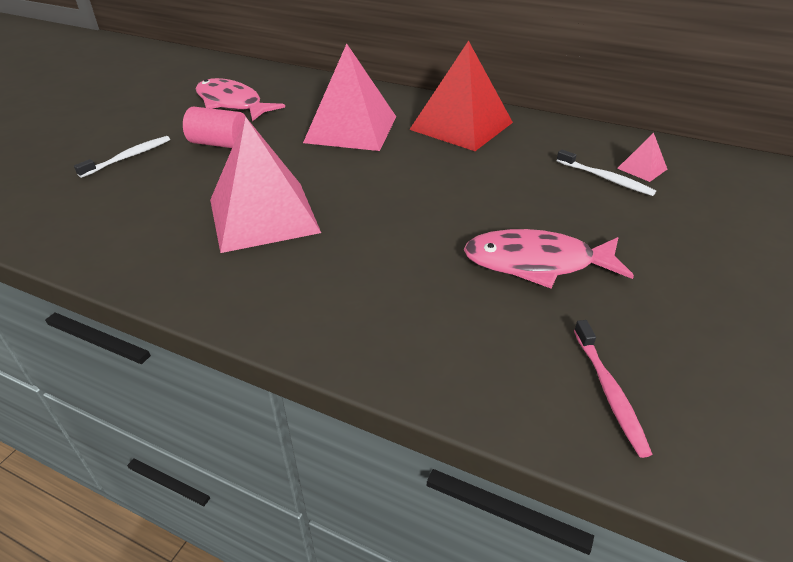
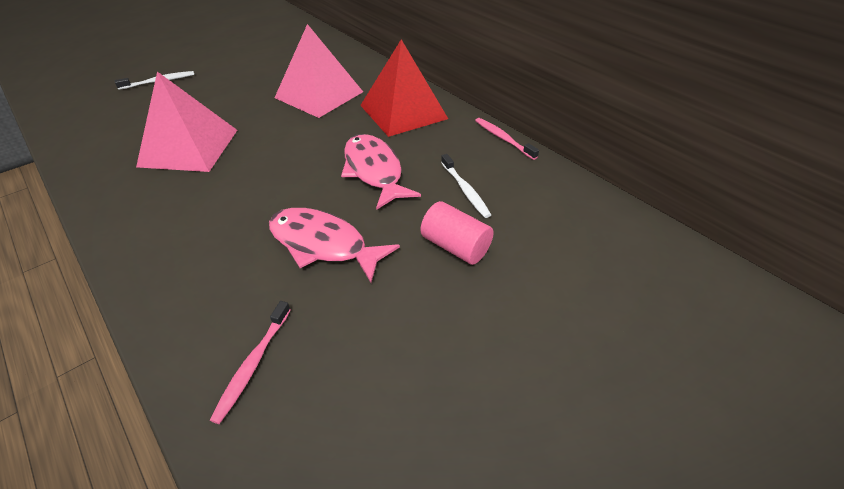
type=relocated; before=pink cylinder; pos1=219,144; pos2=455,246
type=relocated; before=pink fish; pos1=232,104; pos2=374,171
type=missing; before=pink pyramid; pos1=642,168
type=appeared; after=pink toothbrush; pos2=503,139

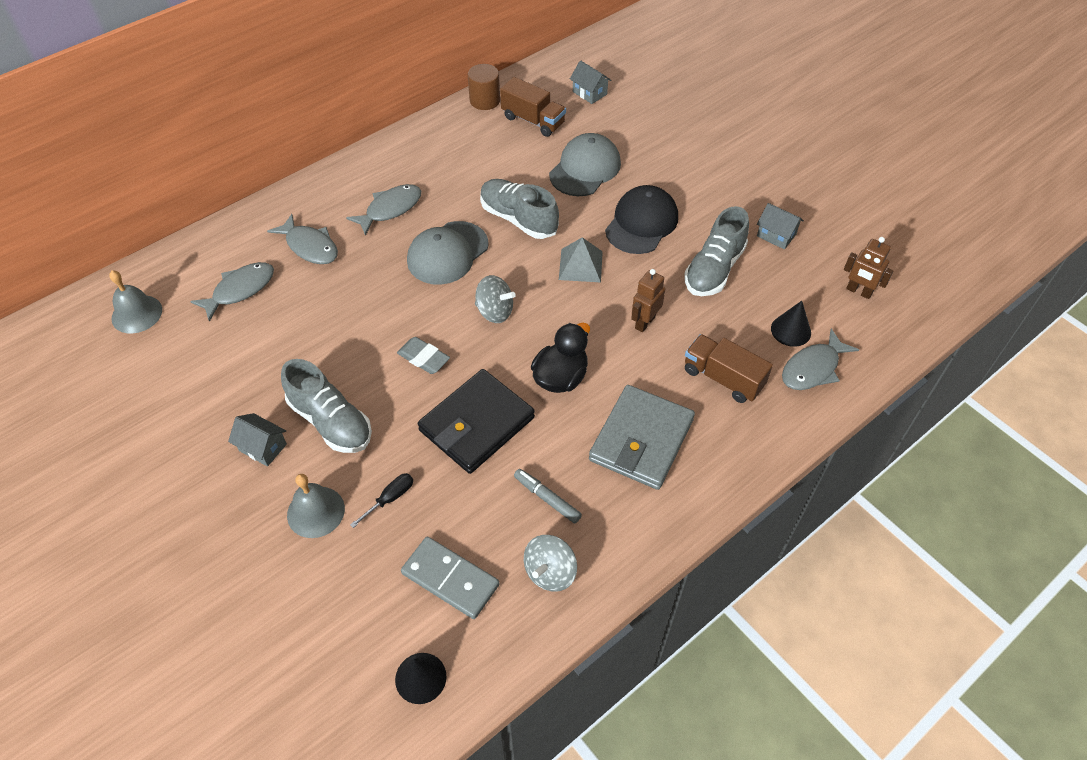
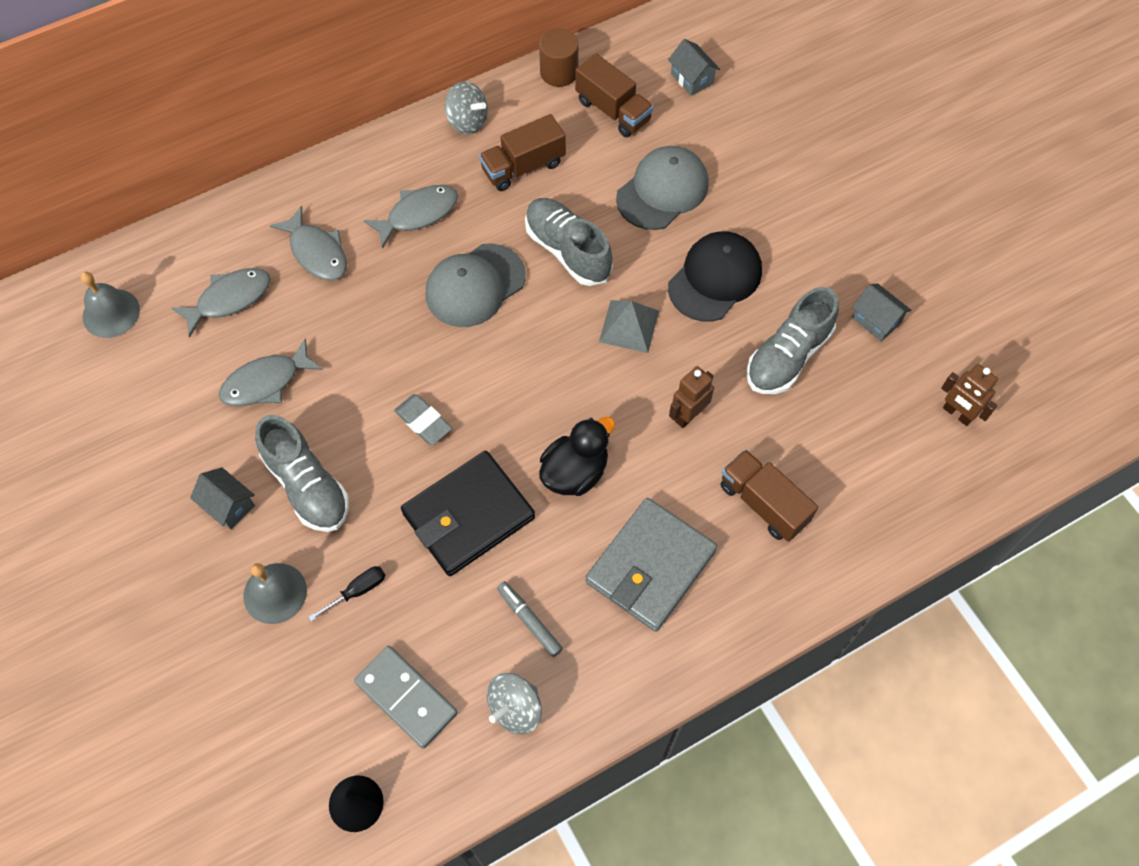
type=relocated; before=grey spinning top; pos1=495,311; pos2=467,121
type=missing; before=black cone; pos1=791,330
type=relocated; before=grey fish; pos1=813,368; pos2=266,382
type=appeared; after=brown truck; pos2=523,166

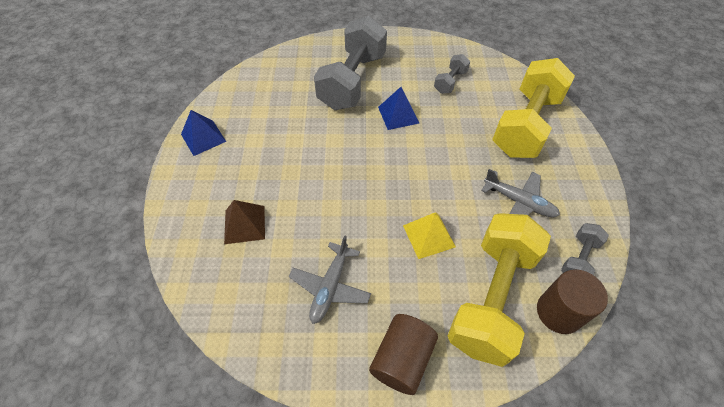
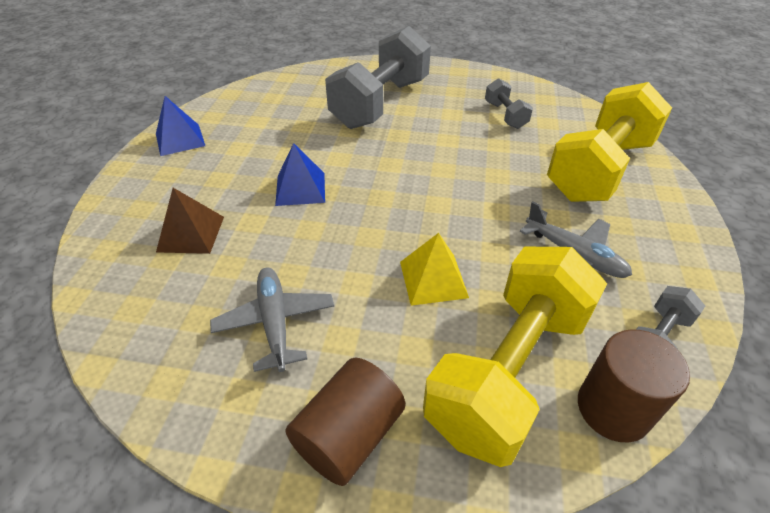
type=spun; before=grey plane; pos1=330,287; pos2=275,322; turn=135
type=relocated; before=blue pyramid; pos1=398,115; pos2=300,188
type=spun; before=grey dumbbell; pos1=450,82; pos2=505,115; turn=-60

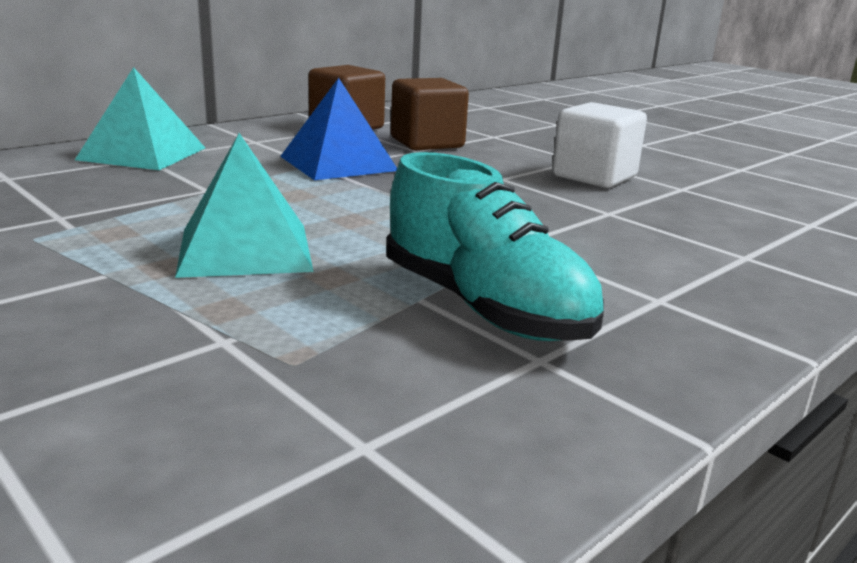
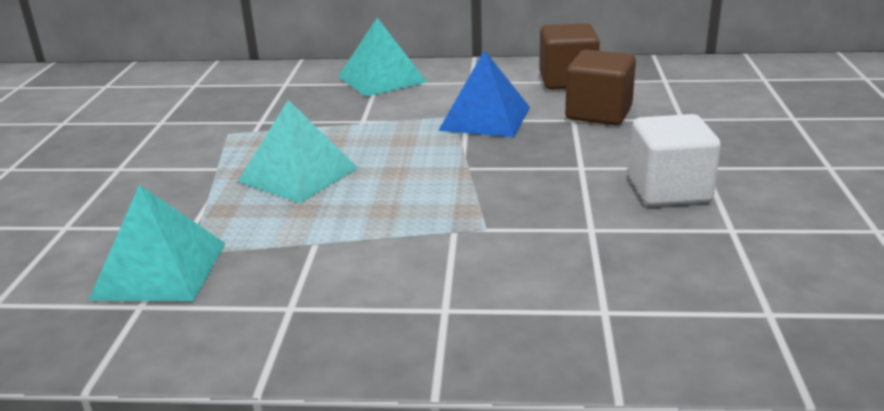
type=missing; before=turquoise shoe; pos1=484,307
type=appeared; after=turquoise pyramid; pos2=160,270

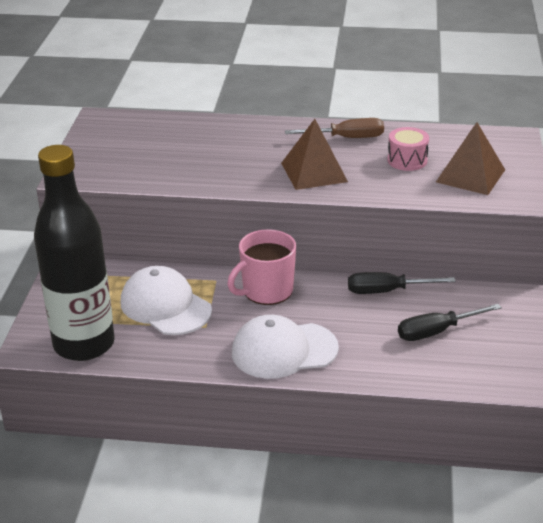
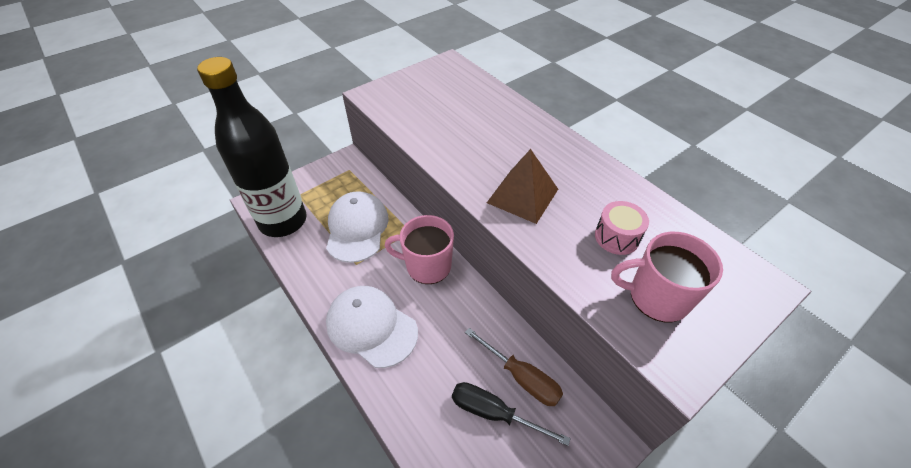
type=relocated; before=brown screwdriver; pos1=347,138; pos2=521,377
type=missing; before=black screwdriver; pos1=387,291
type=exchanged; before=brown pyramid; after=pink mug; pos1=470,175; pos2=657,297

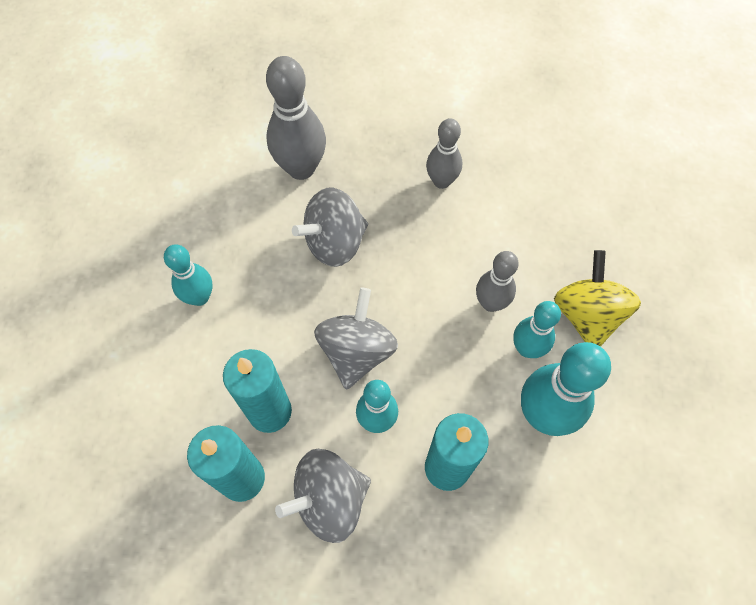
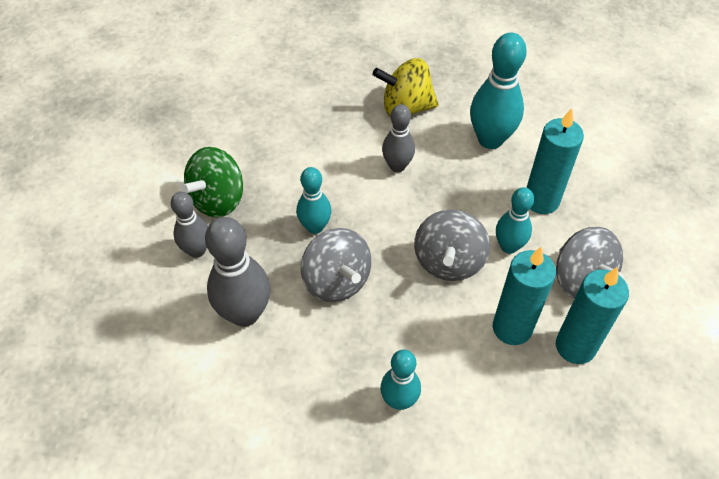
type=spun; before=grey spinning top; pos1=357,352; pos2=448,261; turn=-90
type=relocated; before=grey bowling pin; pos1=441,181; pos2=197,250
type=relocated; before=turquoise bowling pin; pos1=527,348; pos2=315,227
type=appeared; after=green spinning top; pos2=218,199

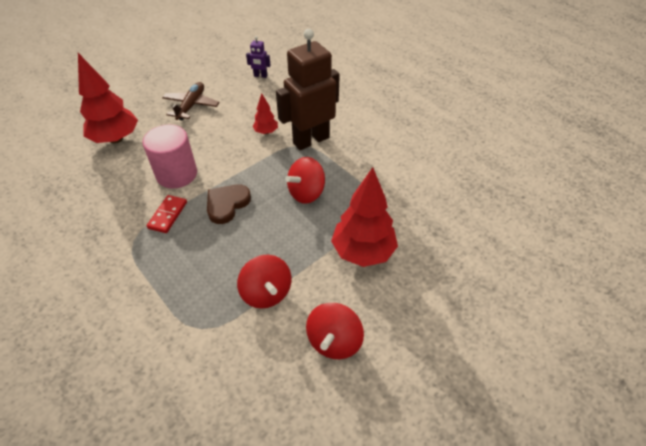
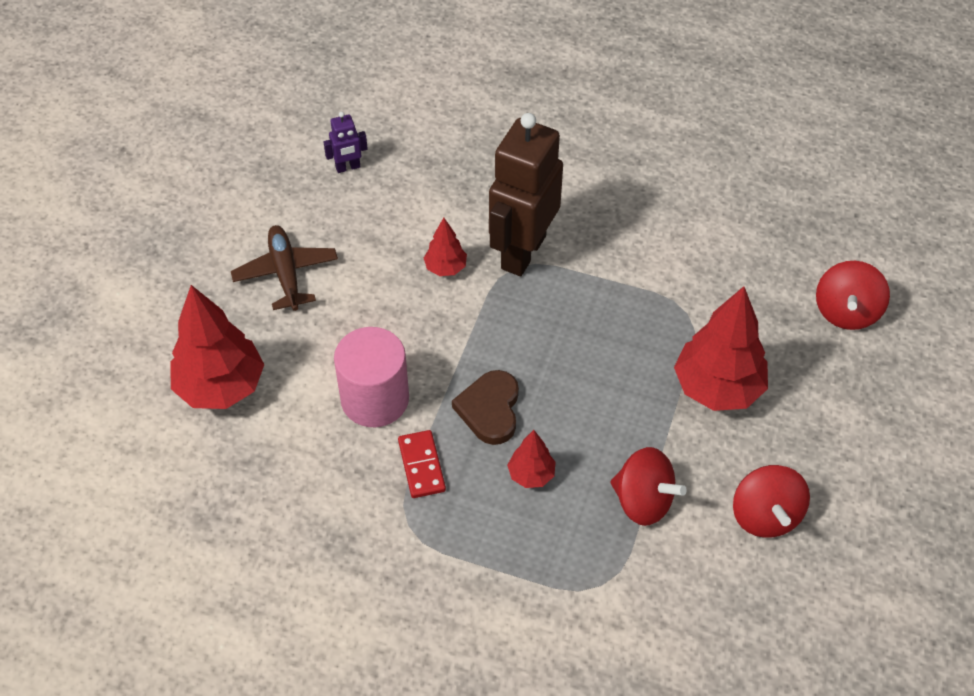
type=relocated; before=red spinning top; pos1=306,193; pos2=846,312
type=appeared; after=red tree; pos2=531,474

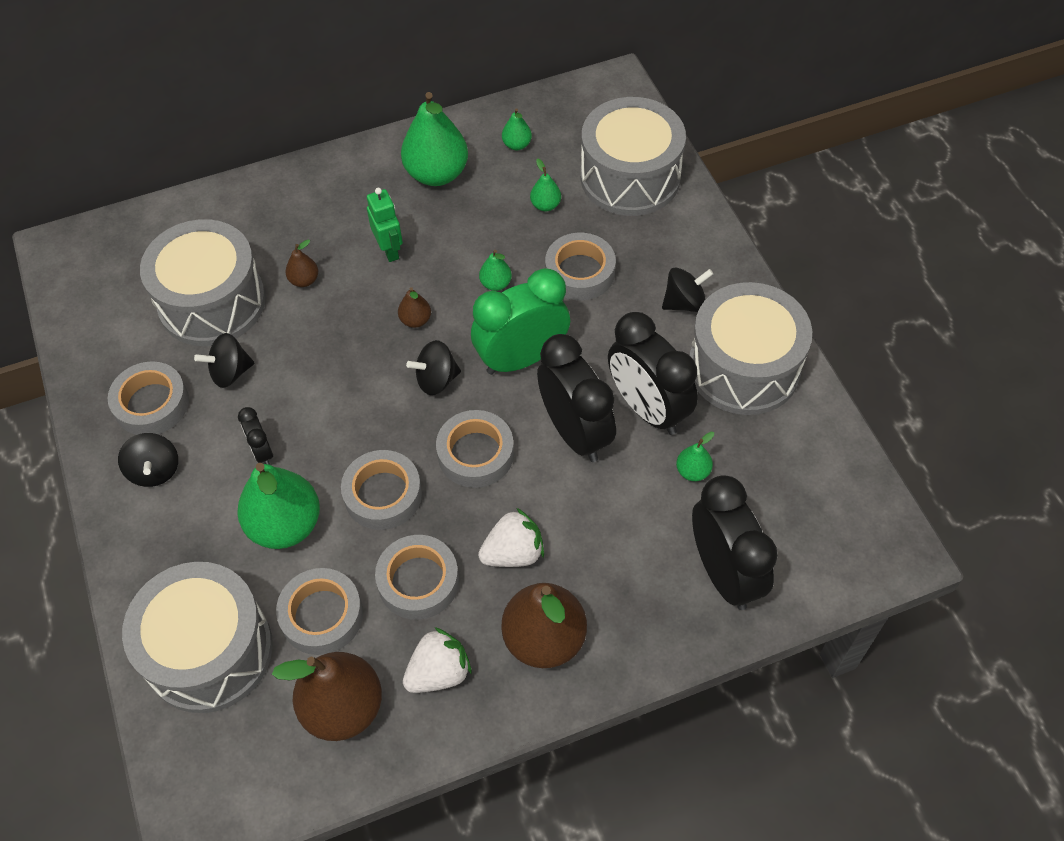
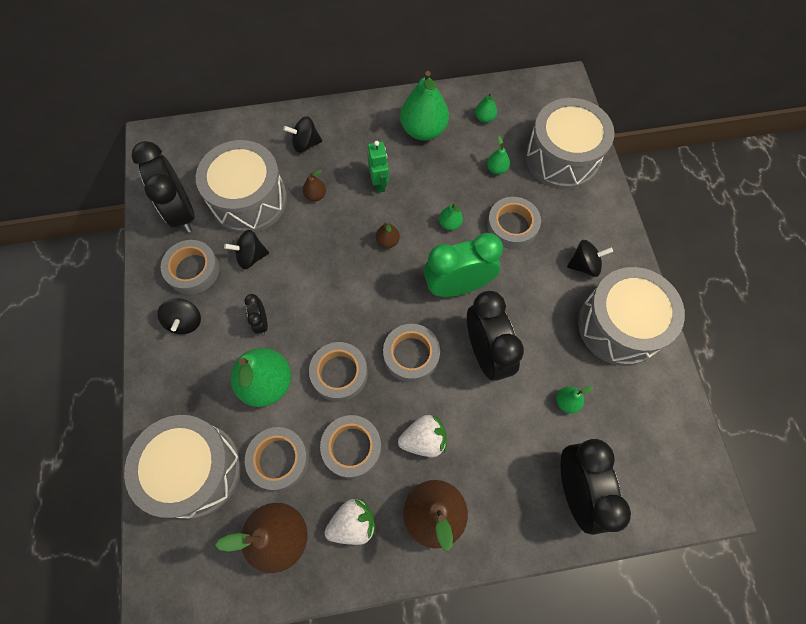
type=relocated; before=black spinning top; pos1=436,380; pos2=305,144
type=relocated; before=black clock; pos1=648,408; pos2=182,212

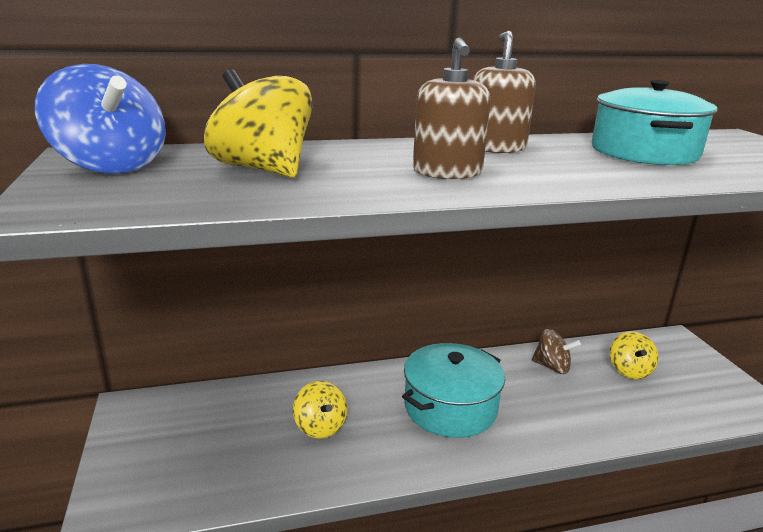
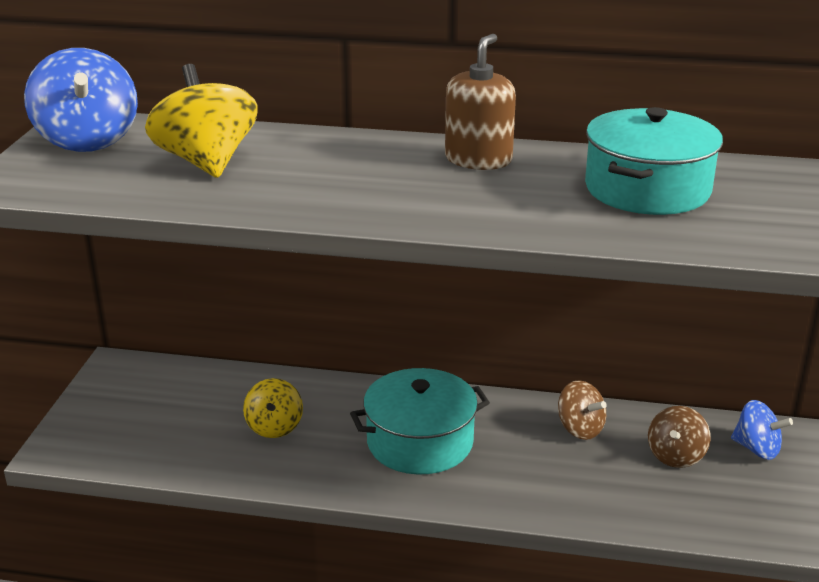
type=missing; before=brown soap dispenser; pos1=447,172
type=colour; before=yellow spinning top; after=brown spinning top; pos1=629,370; pos2=676,456
type=appeared; after=blue spinning top; pos2=757,449

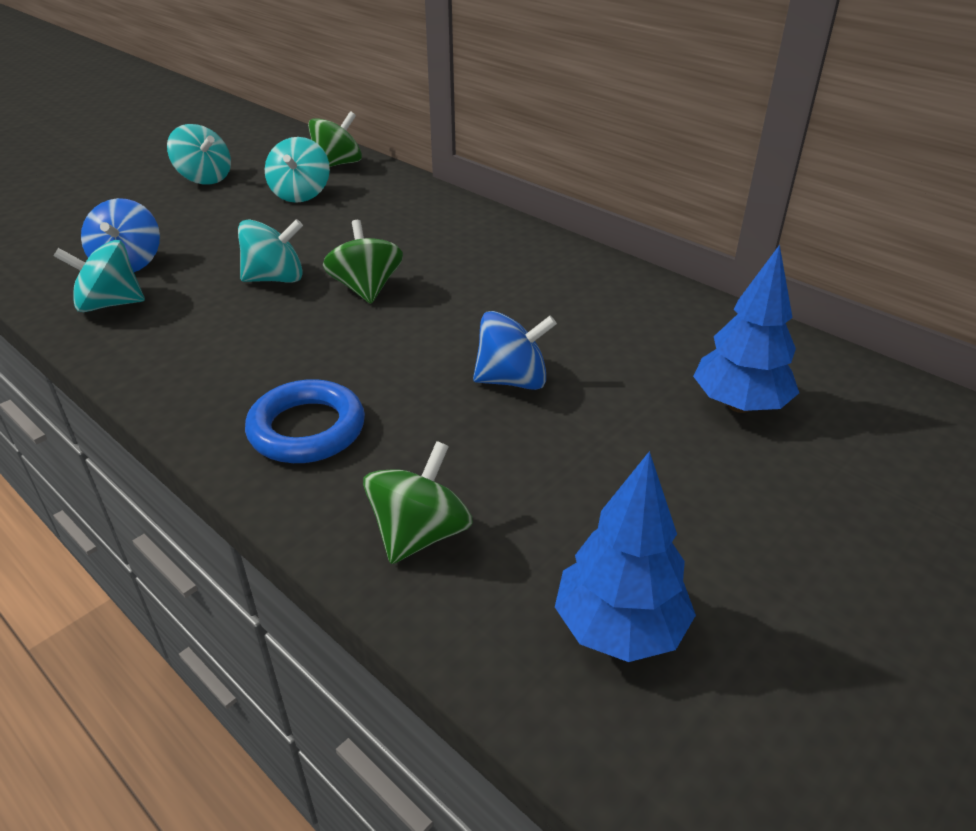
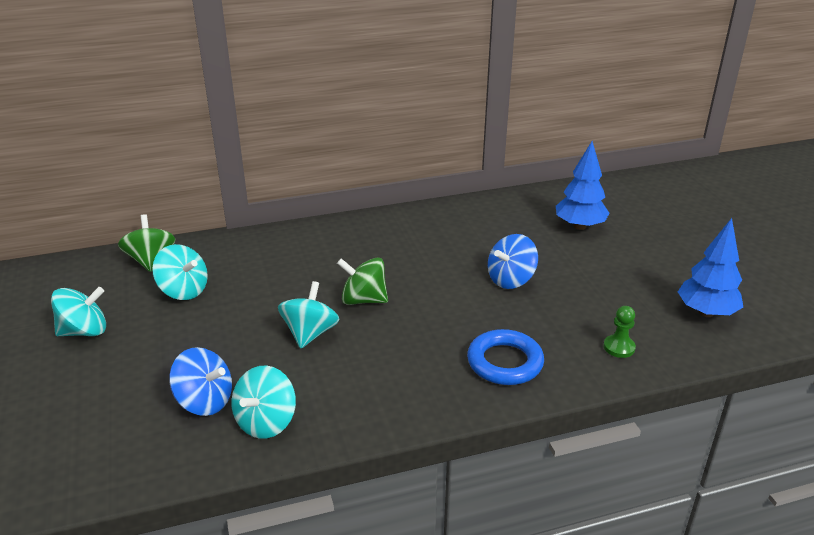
type=exchanged; before=green spinning top; after=green pawn; pos1=420,534; pos2=619,347
type=spun; before=blue spinning top; pos1=512,380; pos2=511,279; turn=-150

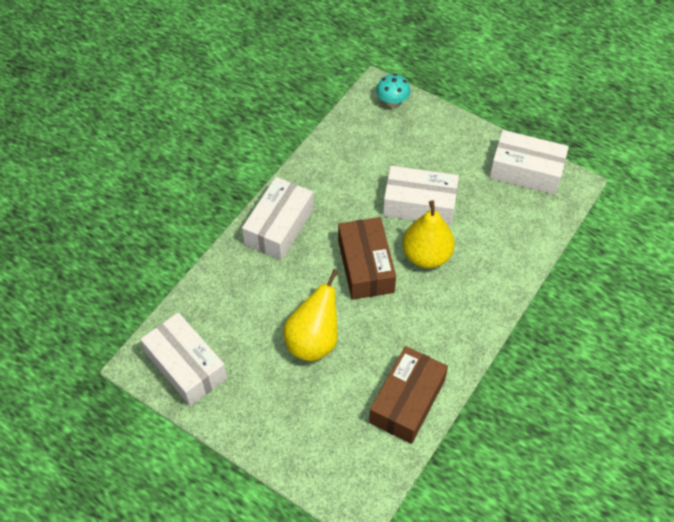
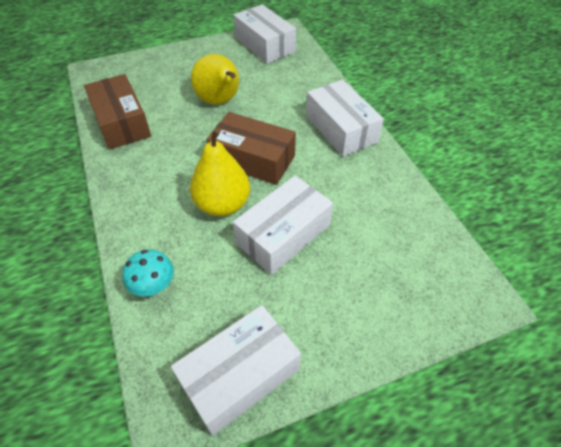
type=spun; before=white box; pos1=186,366; pos2=264,45; turn=60
type=relocated; before=turquoise mushroom; pos1=392,102; pos2=154,286

